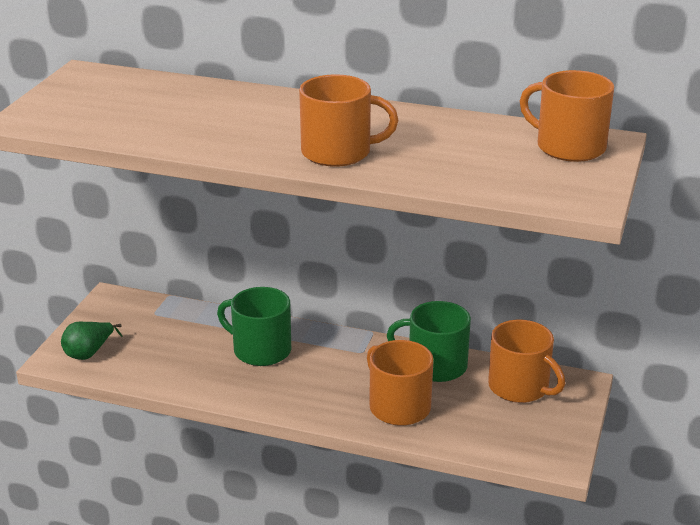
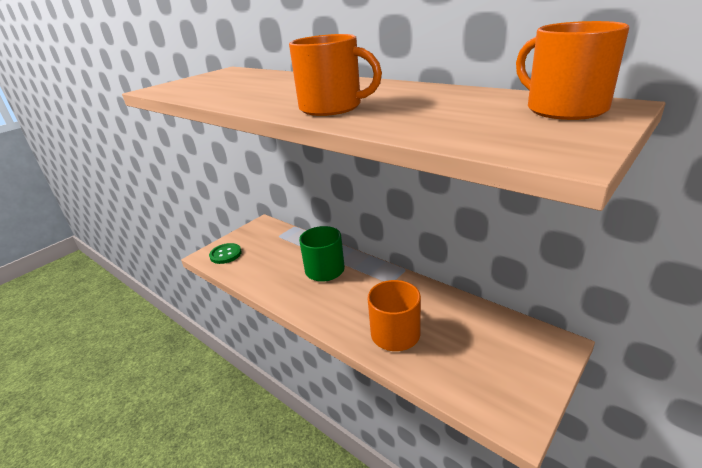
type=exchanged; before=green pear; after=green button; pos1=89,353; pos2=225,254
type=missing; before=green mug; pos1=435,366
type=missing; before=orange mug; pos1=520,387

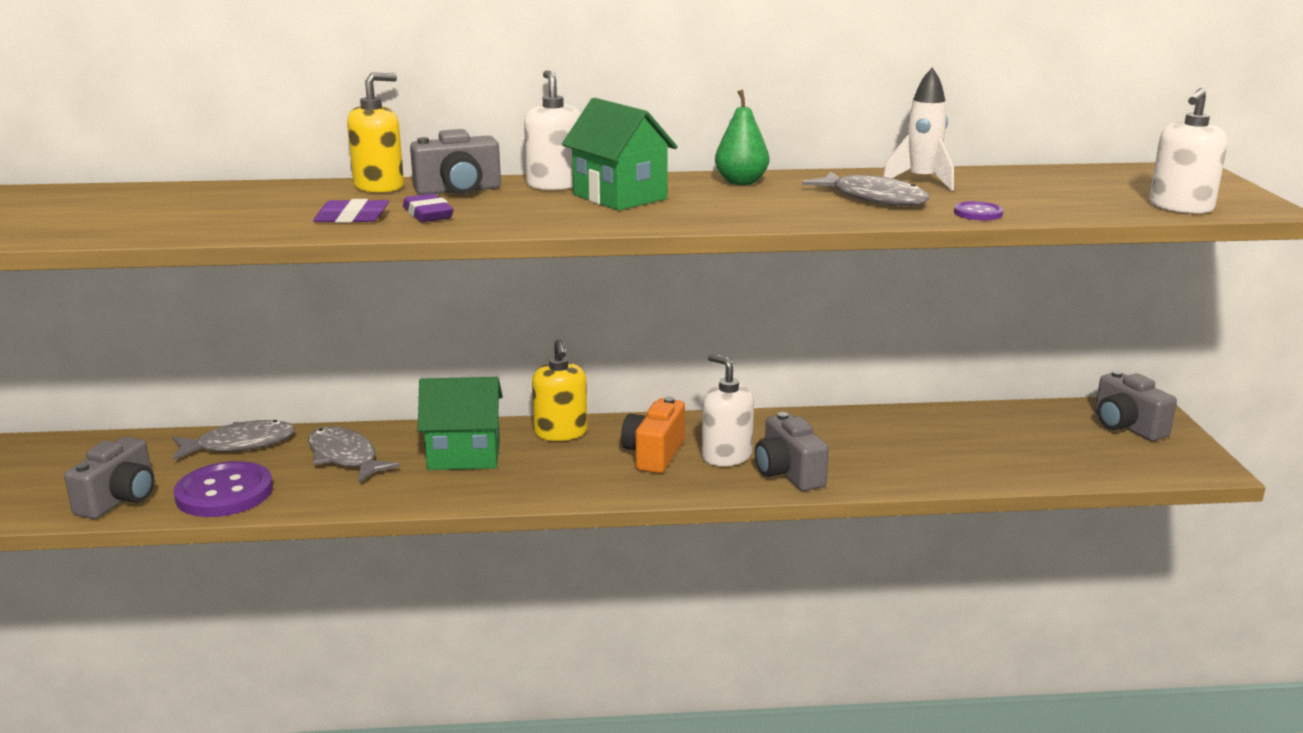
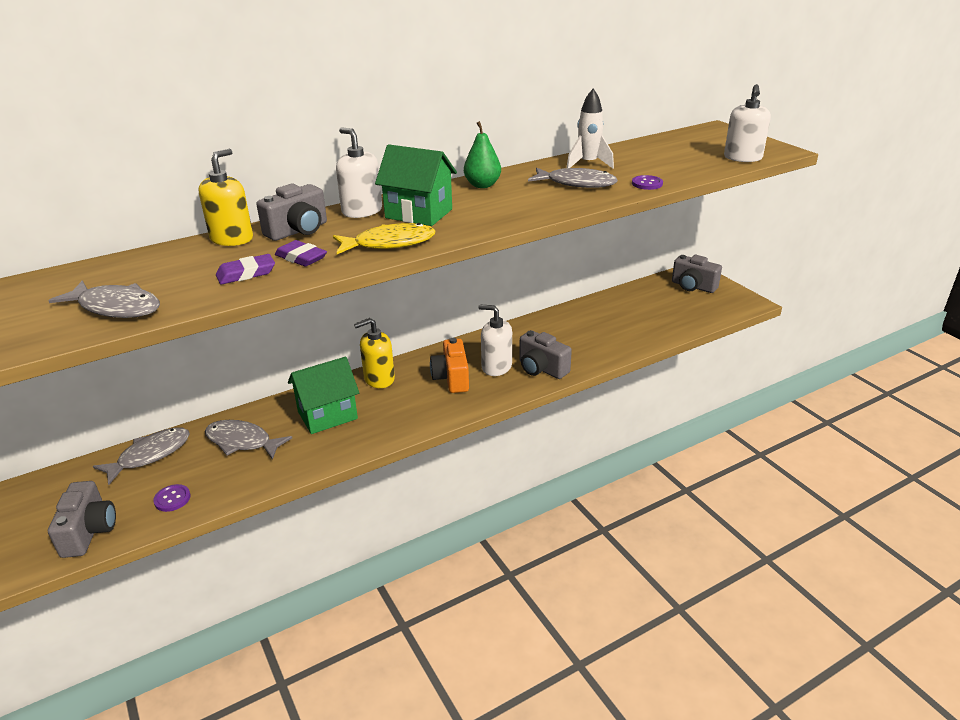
type=size; before=purple button; pos1=224,493; pos2=172,499; scale=0.48
type=spun; before=yellow soap dispenser; pos1=561,432; pos2=379,379; turn=105
type=appeared; after=grey fish; pos2=116,307
type=appeared; after=yellow fish; pos2=389,243

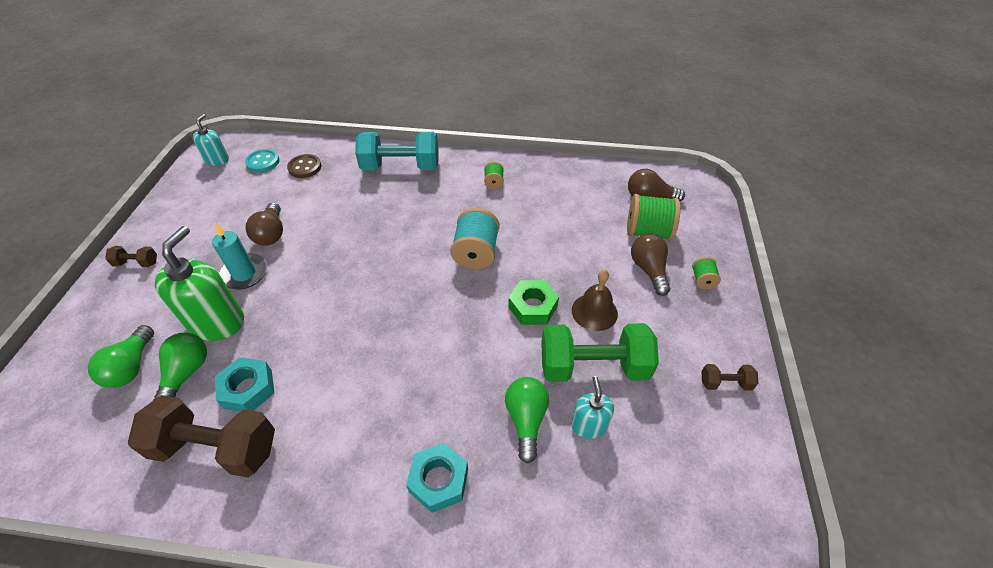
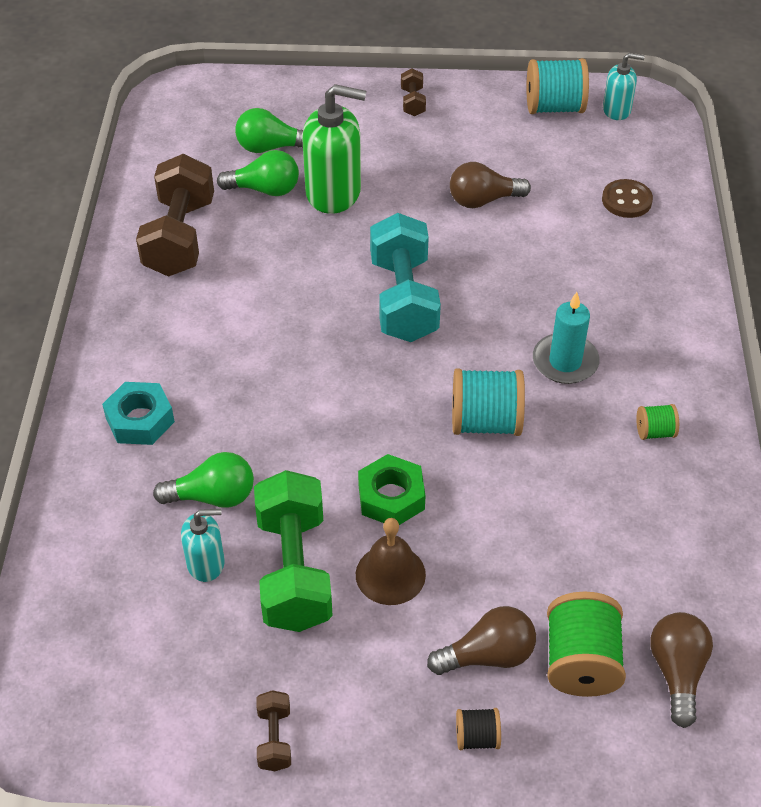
type=relocated; before=turquoise candle; pos1=244,274; pos2=565,362
type=missing; before=turquoise nut; pos1=248,389
type=missing; before=turquoise button; pos1=263,162
type=relocated; before=turquoise dumbbell; pos1=401,167; pos2=403,299
type=colour; before=green spool; after=black spool; pos1=702,280; pos2=477,737
type=appeared; after=turquoise spool; pos2=554,107

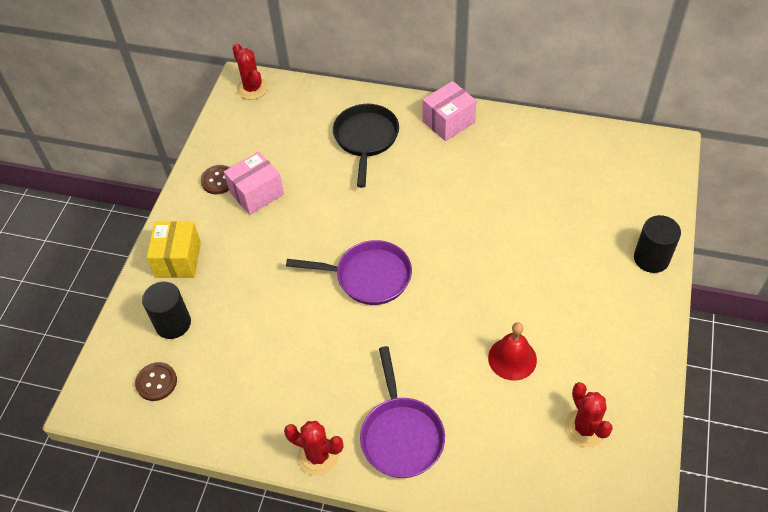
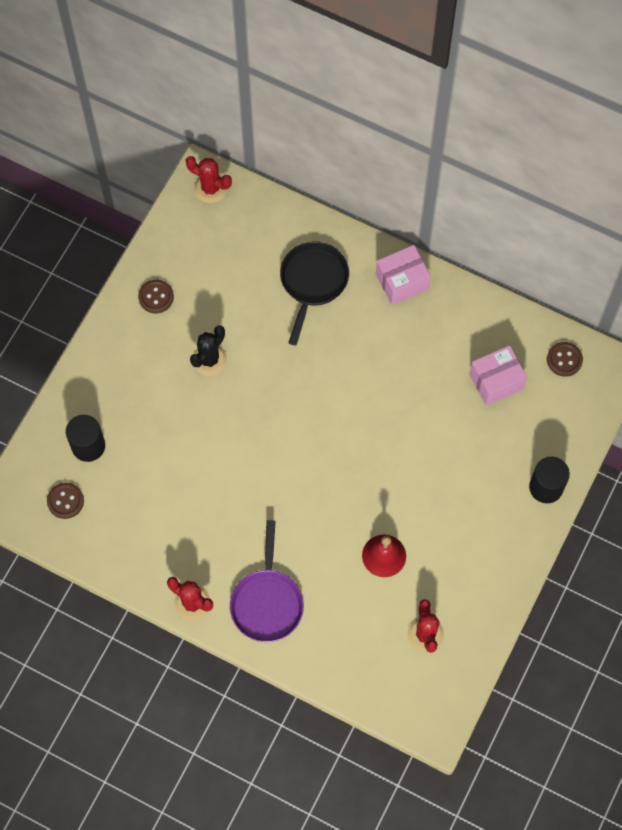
type=missing; before=yellow box; pos1=178,259
type=relocated; before=pink box; pos1=257,193; pos2=496,381
type=spun; before=red cactus; pos1=252,89; pos2=210,188; turn=-45
type=missing; before=purple pan; pos1=368,276
type=appeared; after=black cactus; pos2=209,359
type=appeared; after=brown button; pos2=564,360

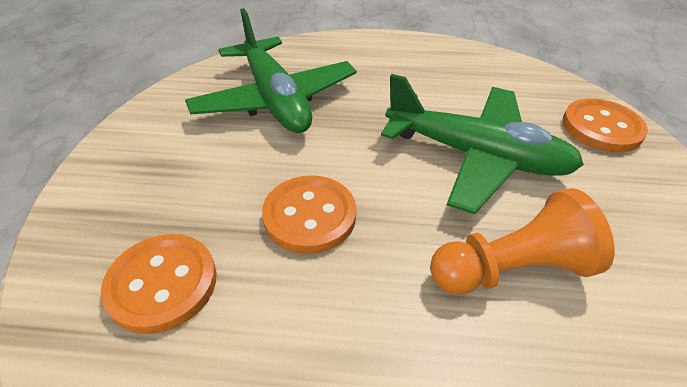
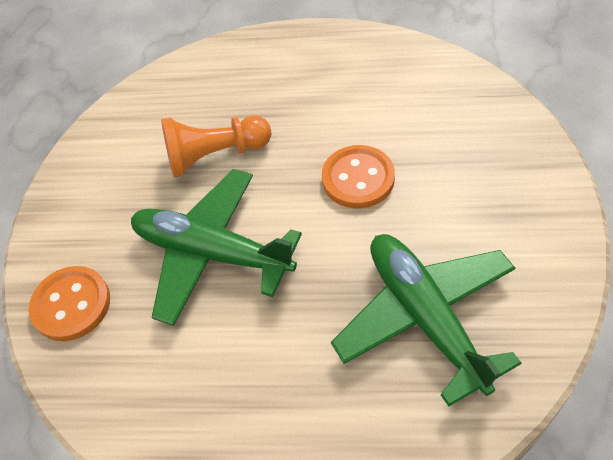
type=missing; before=orange button; pos1=162,284

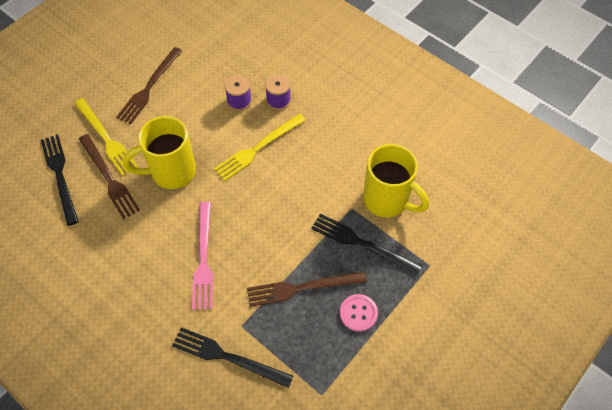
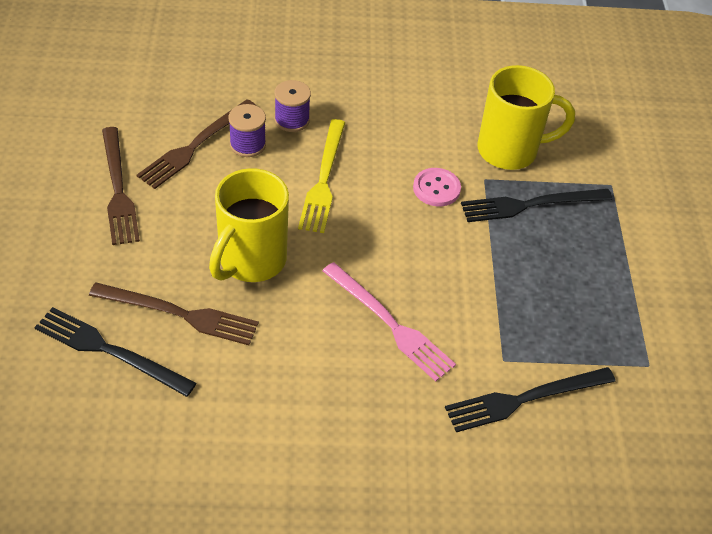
type=missing; before=yellow fork; pos1=106,138
type=relocated; before=brown fork; pos1=302,288; pos2=195,146
type=relocated; before=pink button; pos1=358,313; pos2=436,188

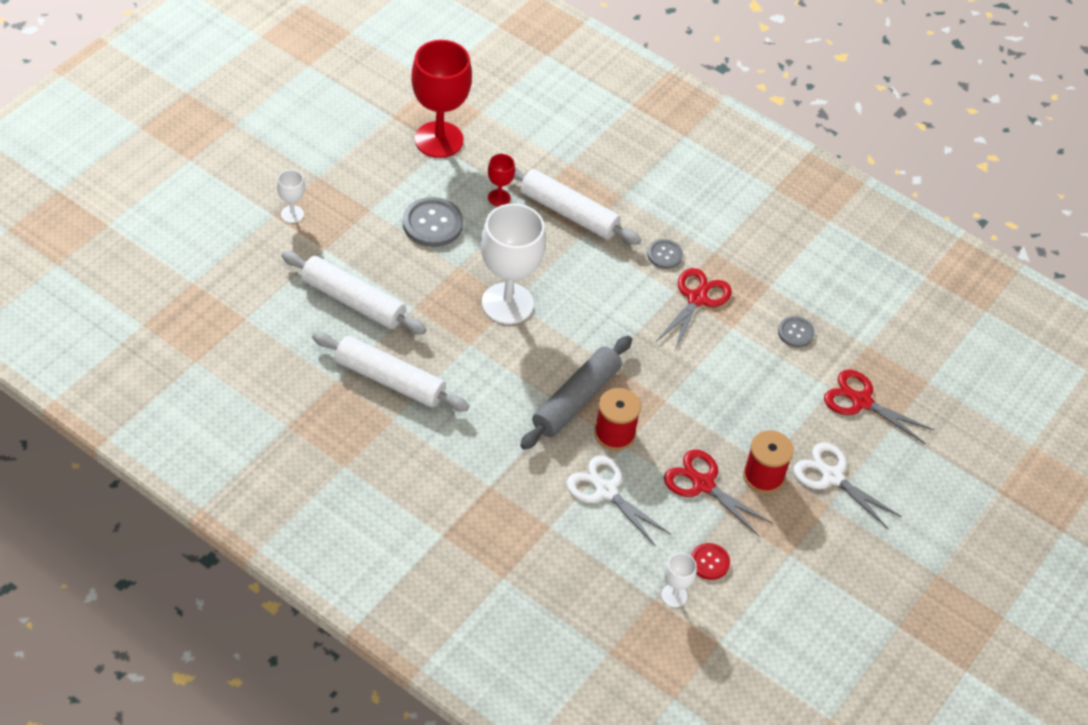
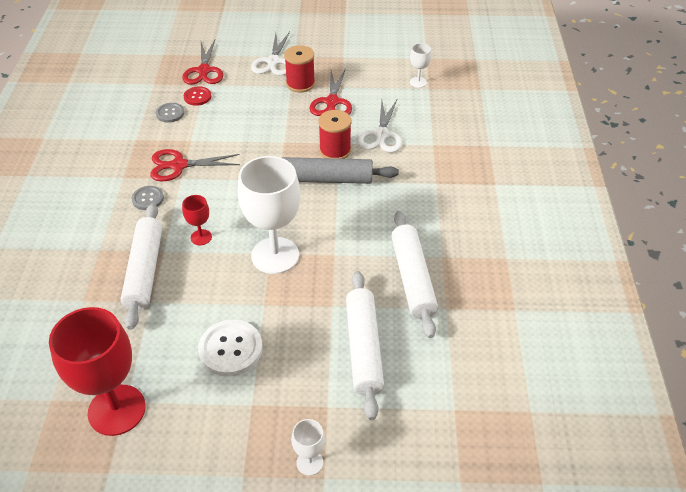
type=colour; before=grey button; after=white button; pos1=432,224; pos2=230,349
type=relocated; before=red goblet; pos1=499,198; pos2=201,237
type=relocated; before=red button; pos1=709,562; pos2=197,97

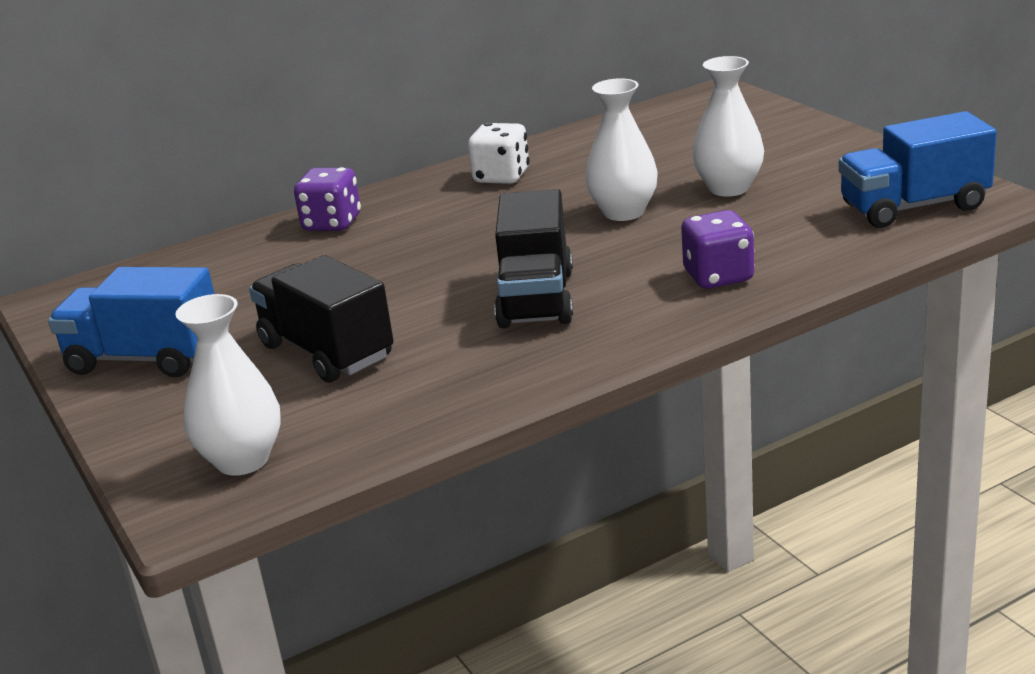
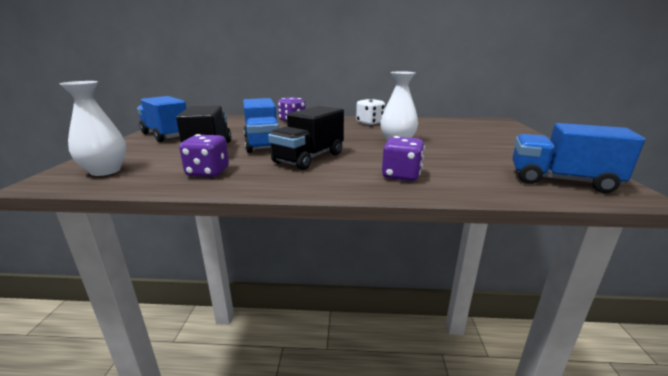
type=missing; before=white vase; pos1=729,188
type=appeared; after=purple dice; pos2=208,172
type=appeared; after=blue truck; pos2=263,144

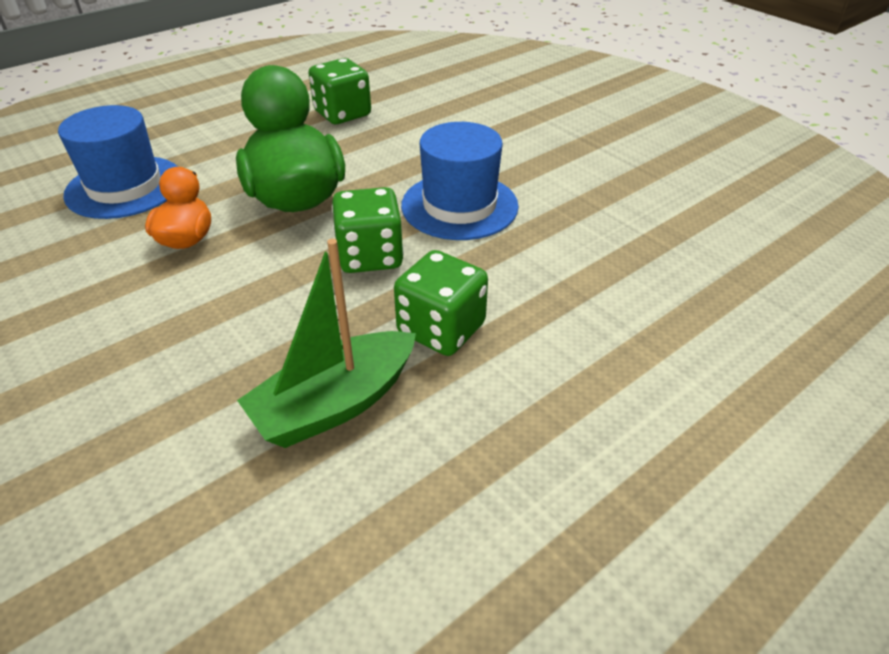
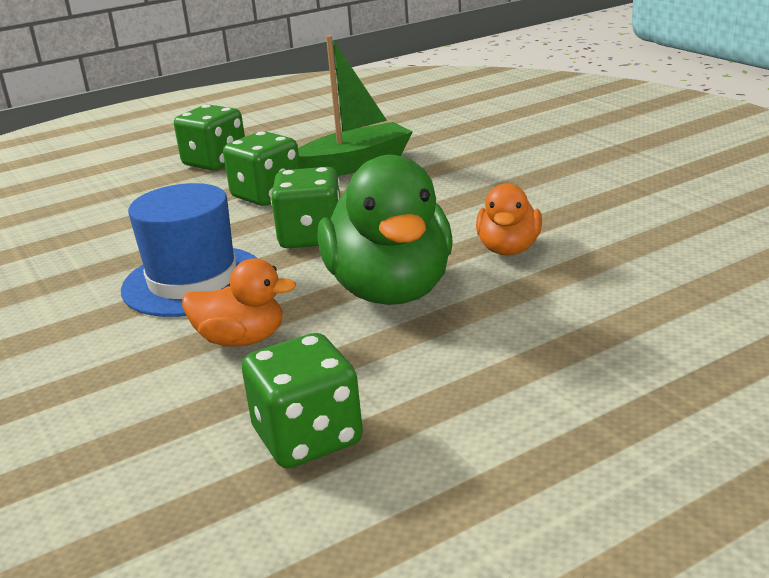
type=missing; before=blue hat; pos1=125,187
type=appeared; after=green dice; pos2=215,162
type=appeared; after=orange duck; pos2=241,339

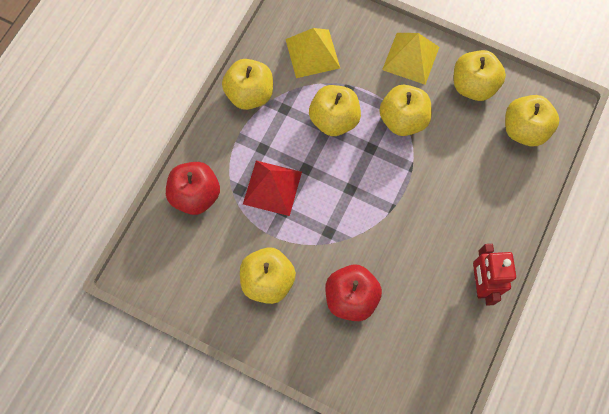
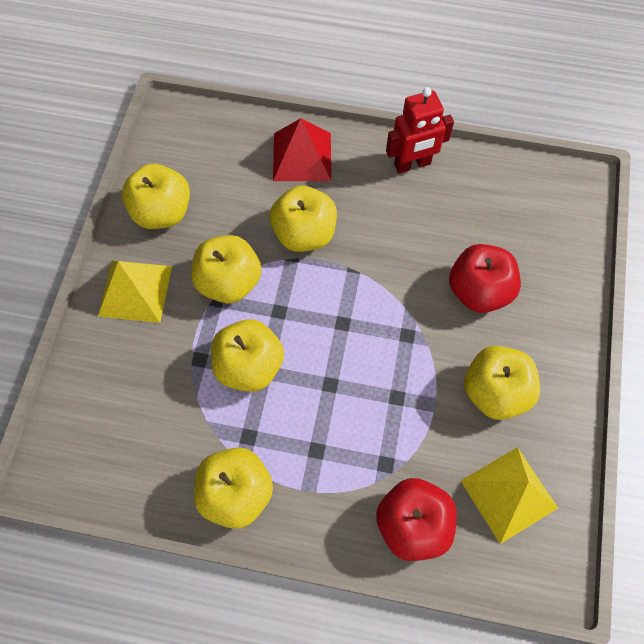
type=relocated; before=red pyramid; pos1=272,188; pos2=302,156
type=relocated; before=yellow pyramid; pos1=312,53; pos2=508,494
type=relocated; before=yellow apple; pos1=524,129; pos2=304,234

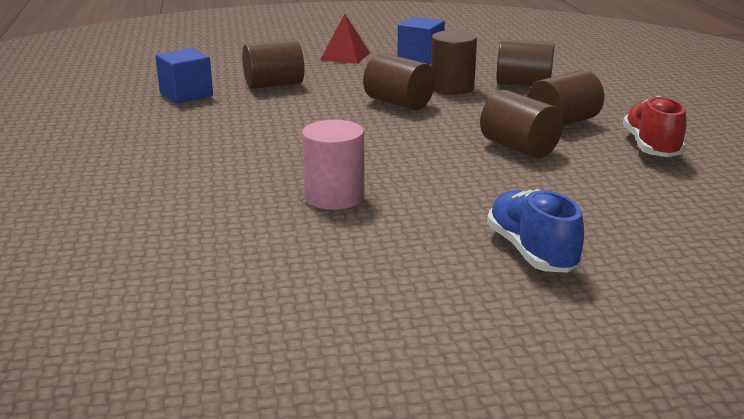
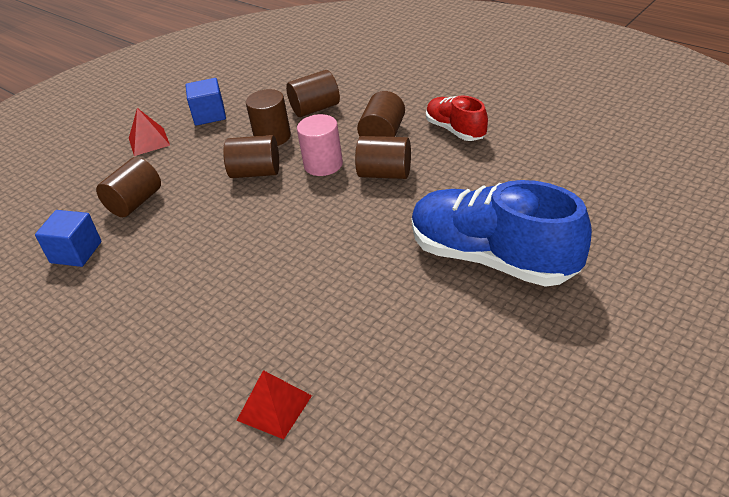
type=relocated; before=pink cylinder; pos1=334,197; pos2=323,164
type=size; before=blue shoe; pos1=531,252; pos2=492,258; scale=1.86
type=appeared; after=red pyramid; pos2=274,407

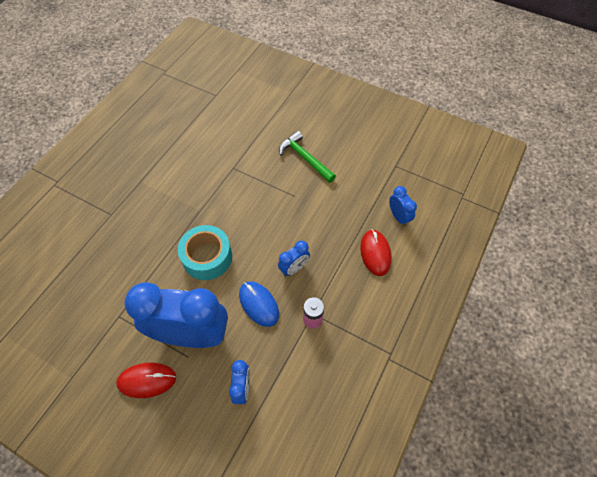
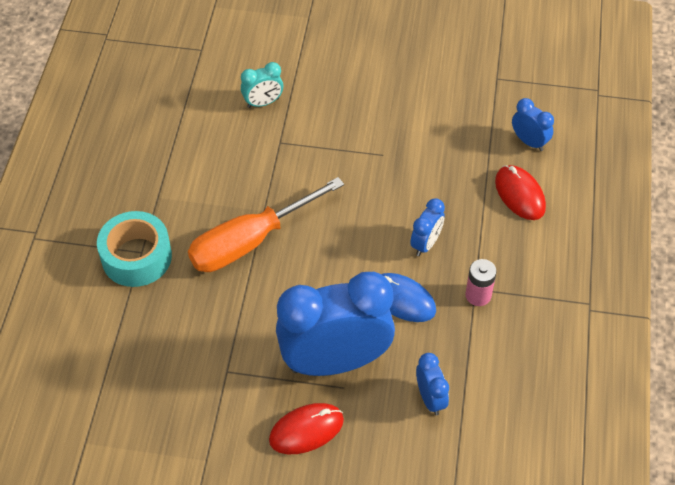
type=relocated; before=turquoise tape; pos1=207,257; pos2=136,257
type=missing; before=green hammer; pos1=305,158
type=appeared; after=orange screwdriver; pos2=249,242
type=appeared; after=turquoise clock; pos2=263,103

